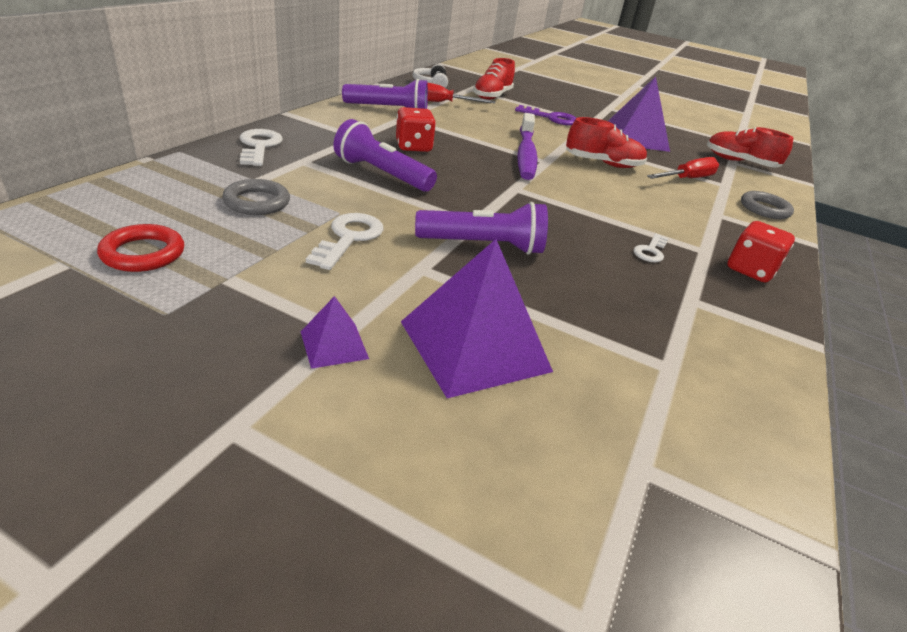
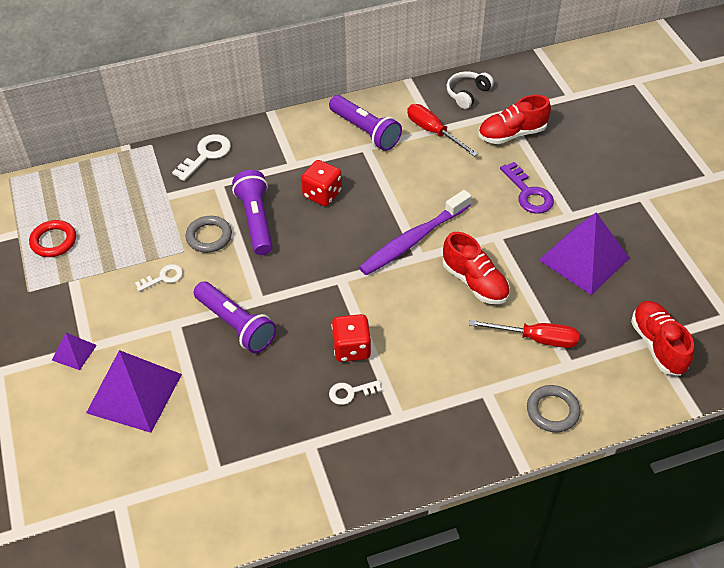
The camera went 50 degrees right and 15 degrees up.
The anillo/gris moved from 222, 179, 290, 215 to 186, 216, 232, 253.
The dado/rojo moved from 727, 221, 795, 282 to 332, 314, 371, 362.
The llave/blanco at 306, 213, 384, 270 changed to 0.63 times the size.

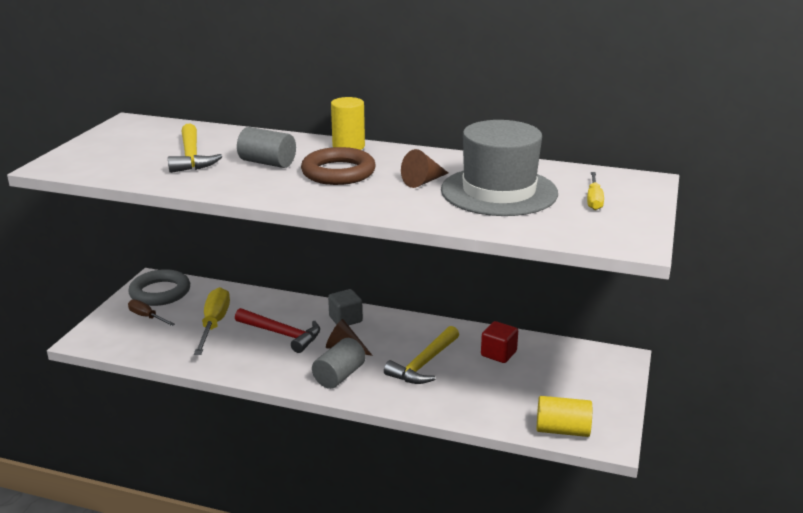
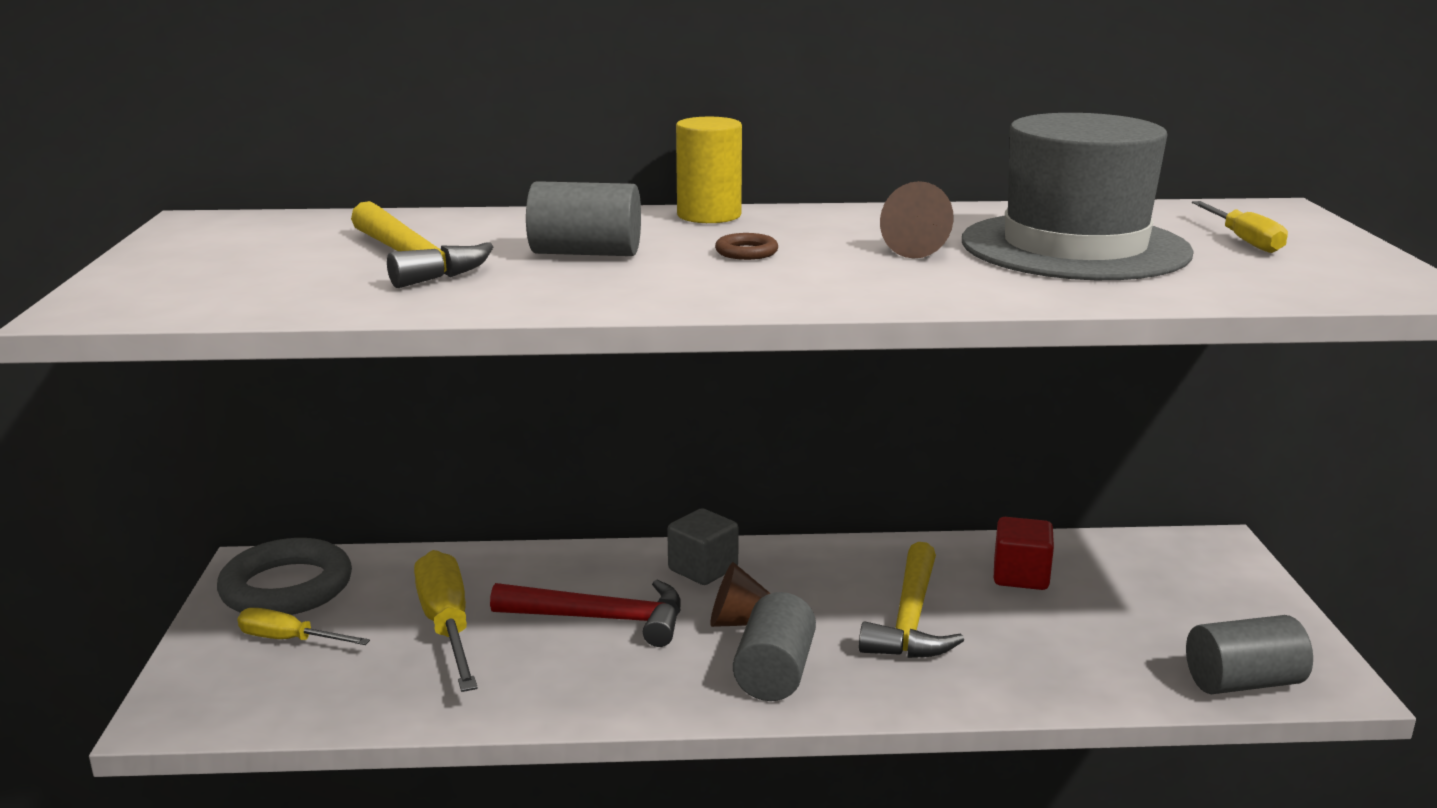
The camera went 20 degrees left and 5 degrees down.
The destornillador/marrón at 128, 300, 175, 326 became the destornillador/amarillo at 238, 608, 370, 645.
The cilindro/amarillo at 537, 396, 592, 437 became the cilindro/gris at 1186, 615, 1313, 694.
The anillo/marrón at 301, 147, 376, 185 changed to 0.42 times the size.

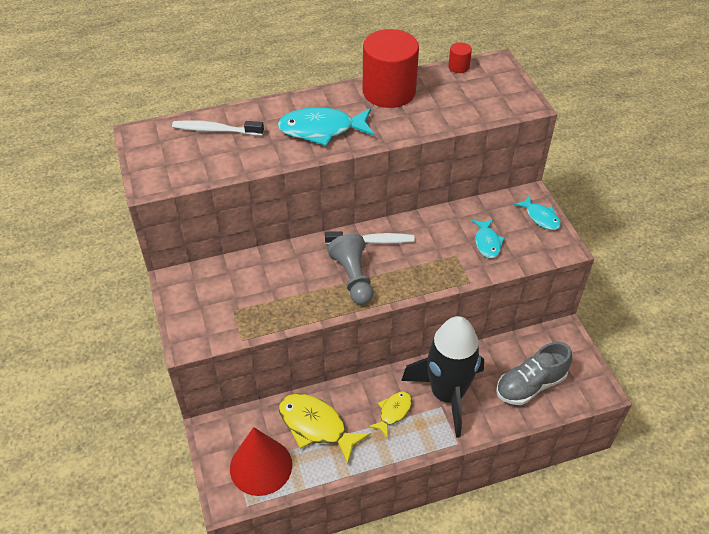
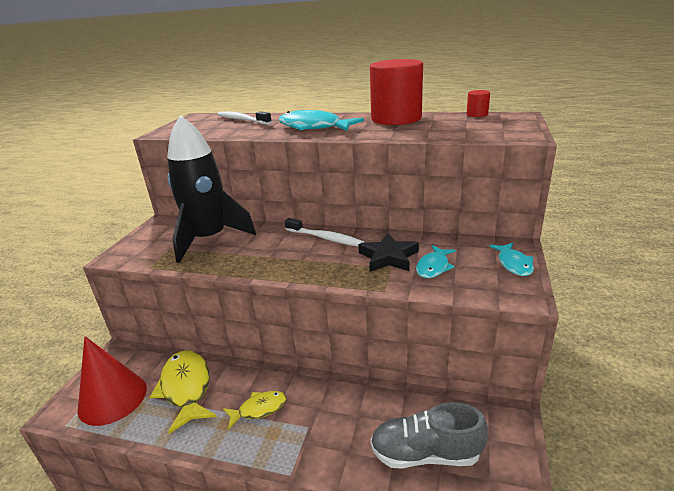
The camera went 35 degrees right and 20 degrees down.
The peón/gris at 327, 233, 373, 305 disappeared.
The estrella/negro at 358, 233, 419, 272 appeared.
The cohete/negro moved from 401, 316, 484, 438 to 167, 115, 256, 263.

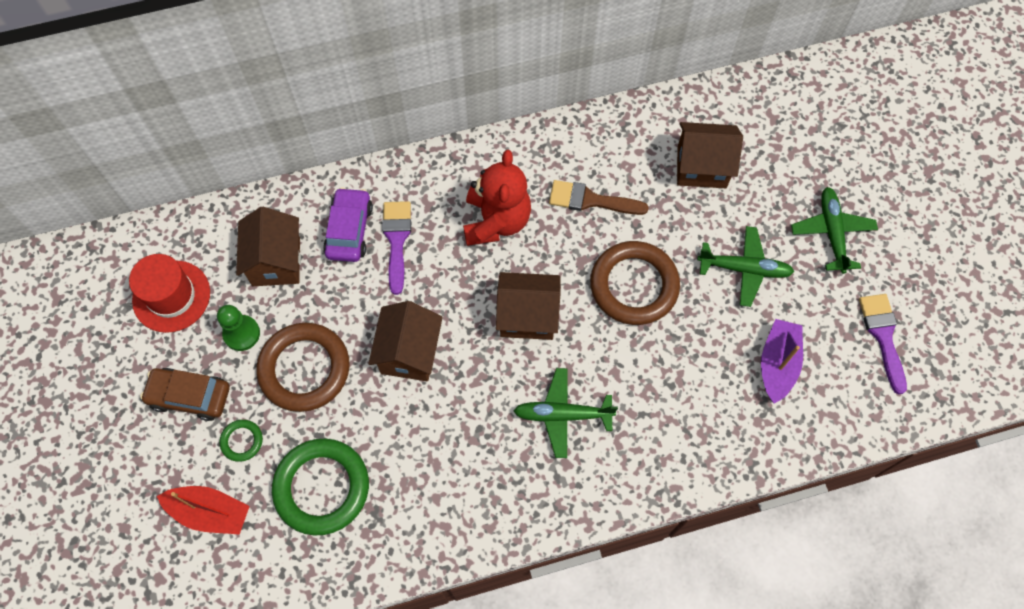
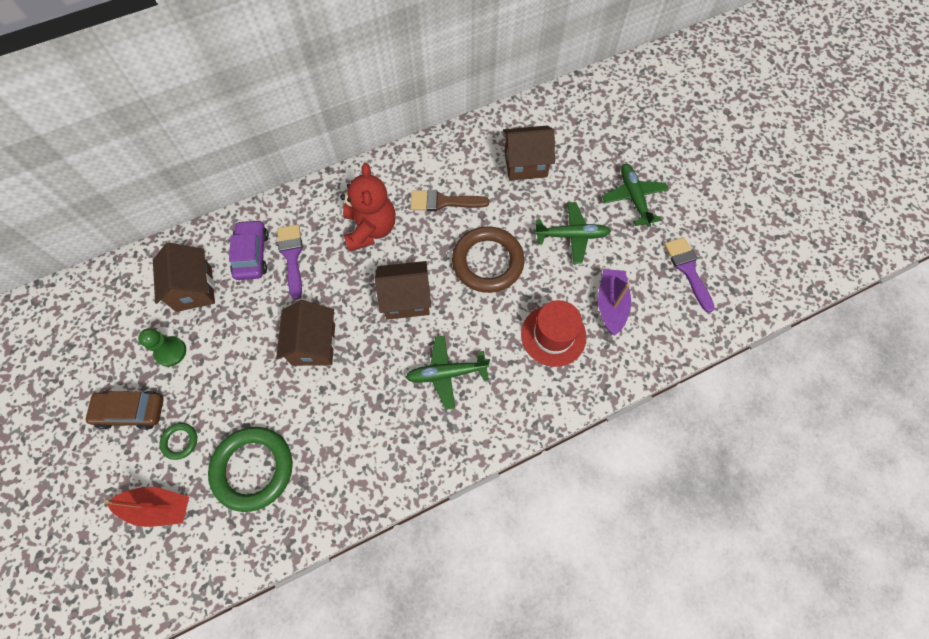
The camera went 10 degrees left and 0 degrees up.
The anillo/marrón at 257, 323, 350, 412 disappeared.
The sombrero/rojo moved from 129, 254, 210, 333 to 521, 300, 587, 367.

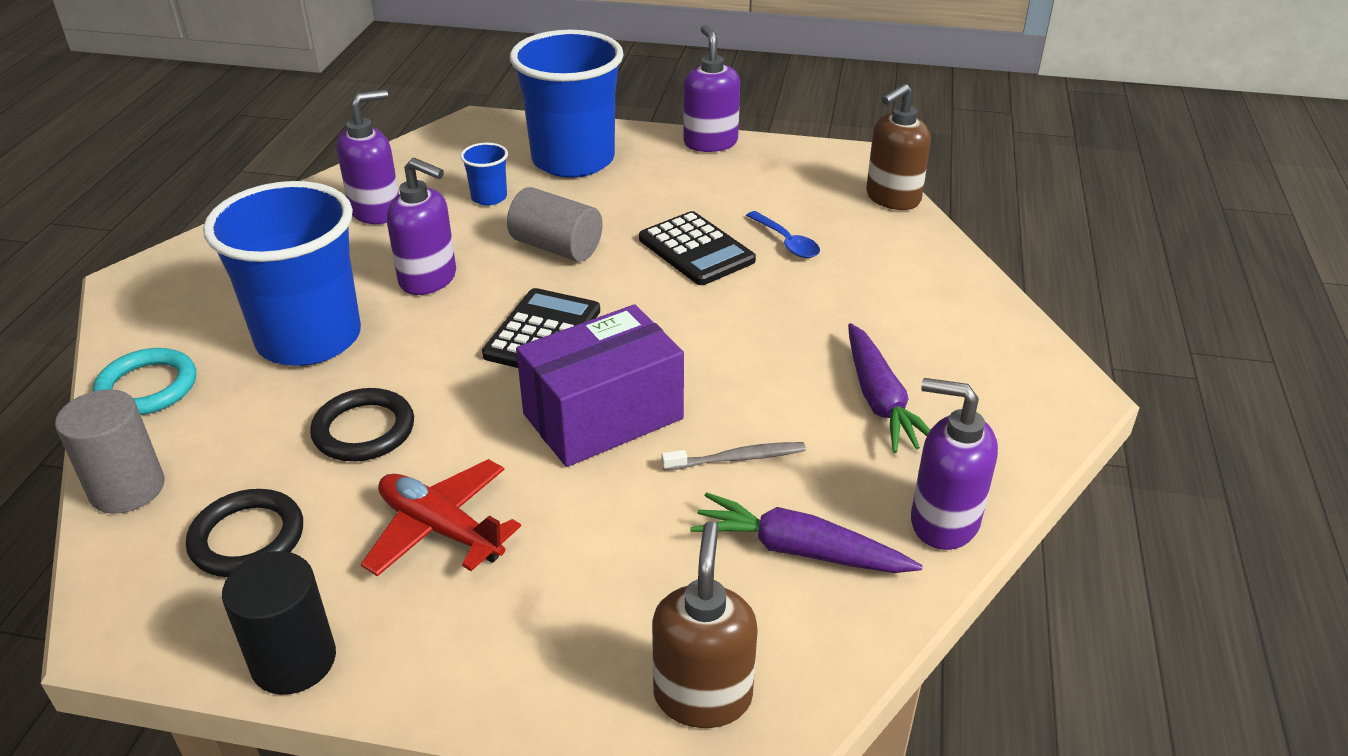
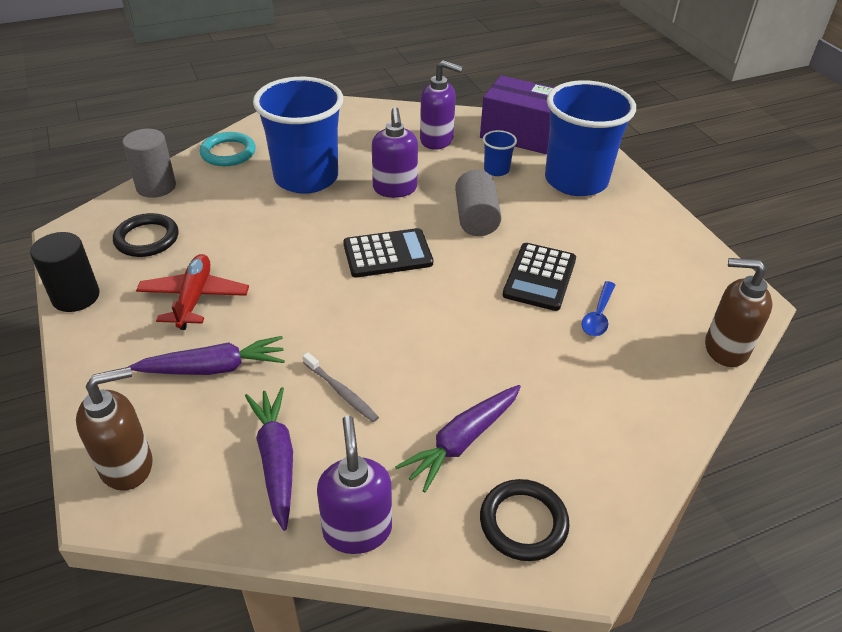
The camera went 55 degrees right and 5 degrees up.
The dispensador de jabón/morado at 683, 25, 740, 152 disappeared.
The zanahoria/morado at 128, 336, 285, 375 appeared.
The anillo/negro moved from 310, 388, 414, 461 to 480, 479, 570, 561.
The caja/morado moved from 516, 304, 684, 467 to 480, 76, 555, 154.

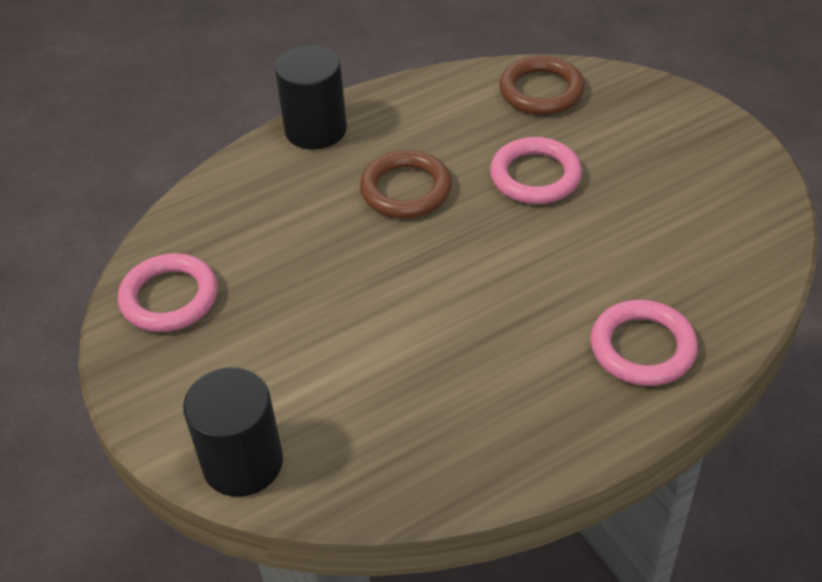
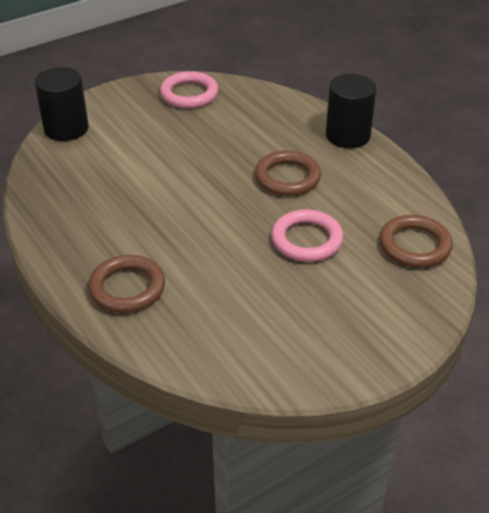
The camera went 85 degrees right and 5 degrees down.
The anillo/rosa at 590, 300, 698, 386 became the anillo/marrón at 88, 255, 165, 313.

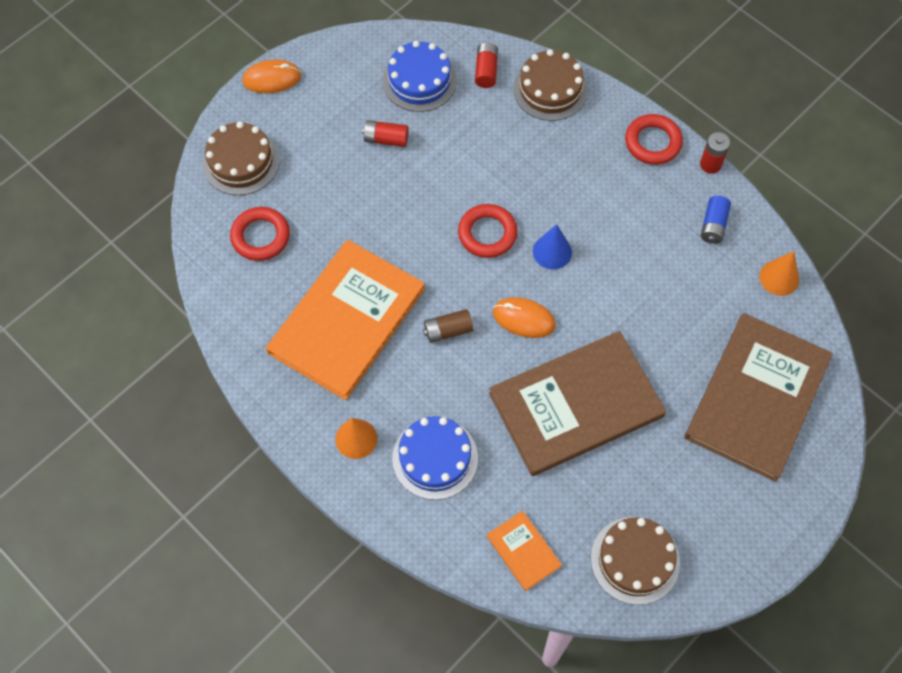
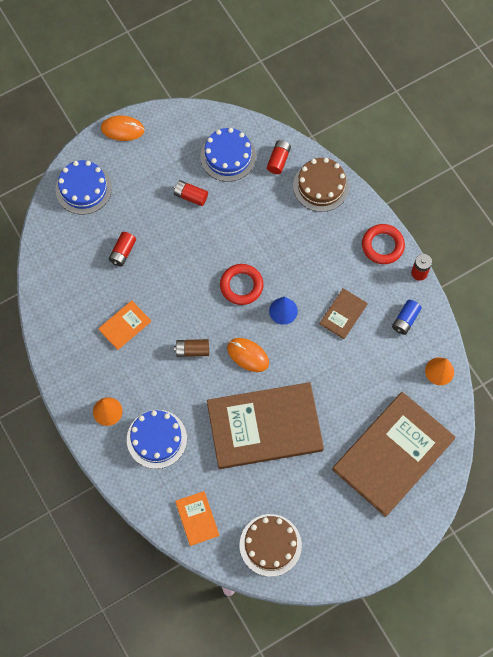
The camera went 15 degrees right and 5 degrees up.
The anillo/rojo at 230, 207, 290, 261 disappeared.
The pila/rojo at 109, 232, 136, 267 appeared.
The libro/marrón at 320, 288, 368, 339 appeared.
The tarta/marrón at 202, 121, 279, 195 became the tarta/azul at 56, 160, 112, 214.
The libro/naranja at 266, 240, 425, 400 changed to 0.43 times the size.

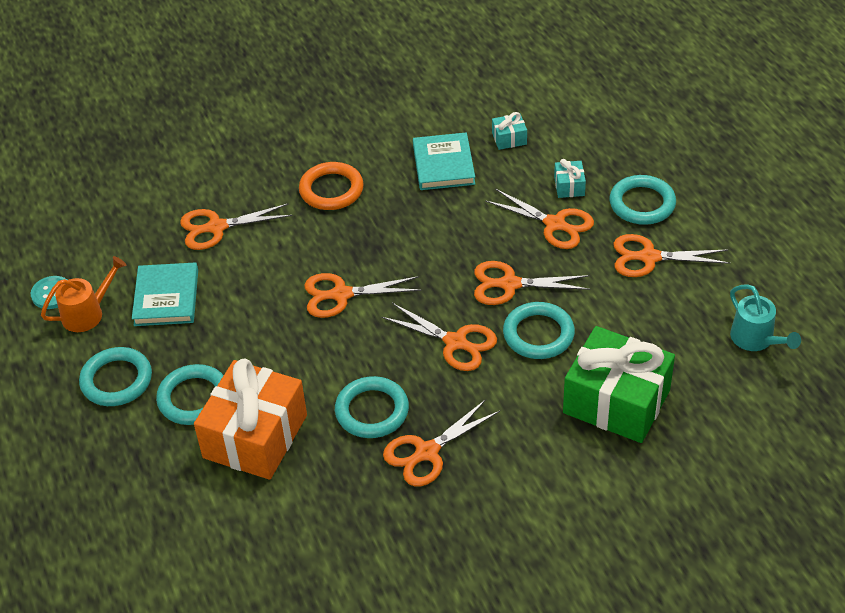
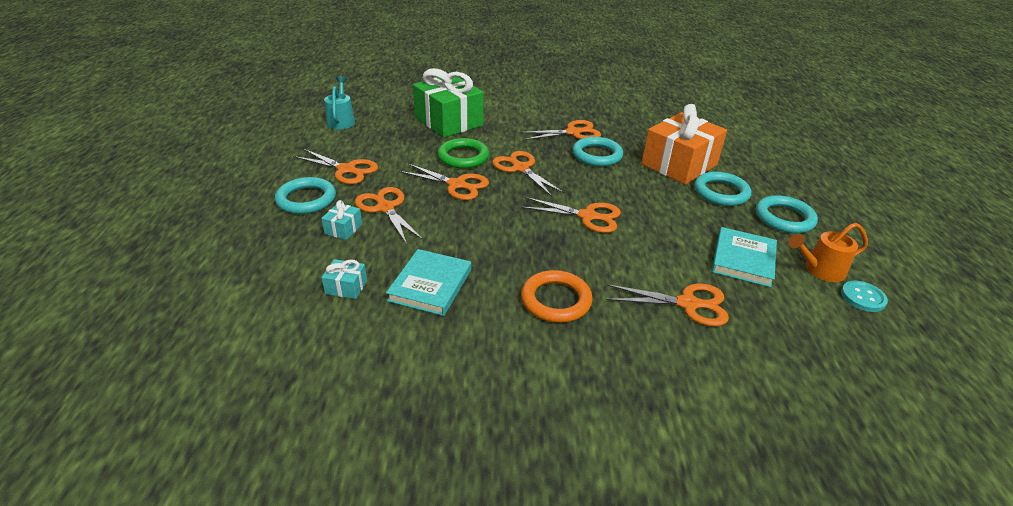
The camera went 160 degrees left and 10 degrees down.
The anillo/turquesa at 503, 302, 575, 359 became the anillo/verde at 437, 138, 489, 169.

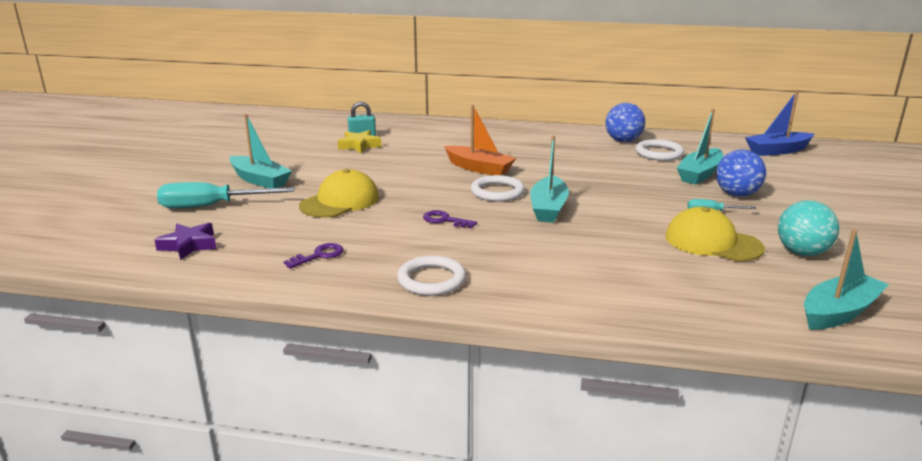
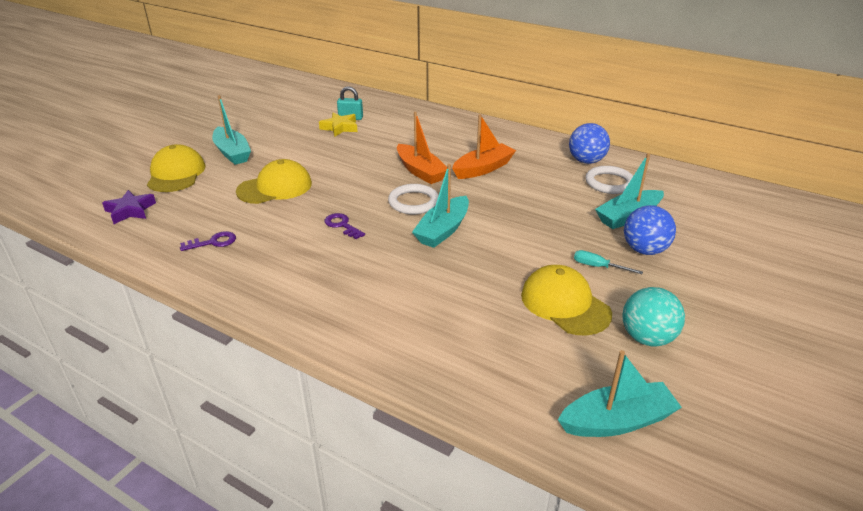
The camera went 20 degrees right and 10 degrees up.
The anillo/blanco at 397, 256, 466, 296 disappeared.
The barco/azul at 745, 91, 814, 156 disappeared.
The barco/naranja at 452, 114, 516, 179 appeared.
The destornillador/turquesa at 157, 182, 295, 209 was replaced by the gorra/amarillo at 147, 144, 205, 192.

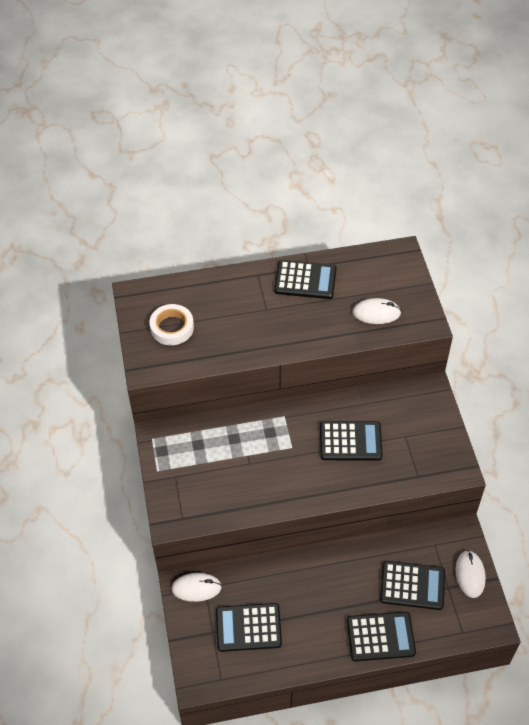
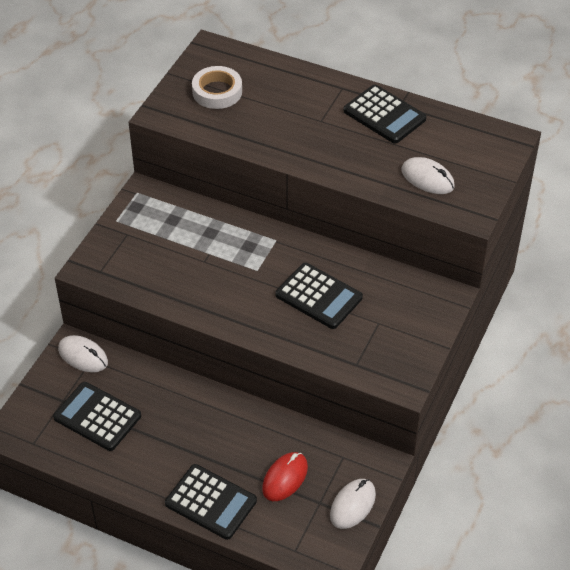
The camera went 35 degrees right and 5 degrees down.
The calculadora/negro at 380, 561, 445, 610 was replaced by the ratón/rojo at 262, 452, 308, 501.

